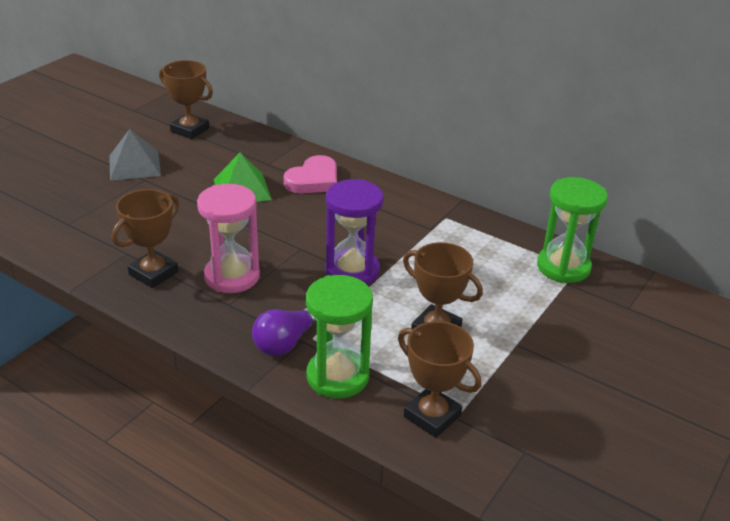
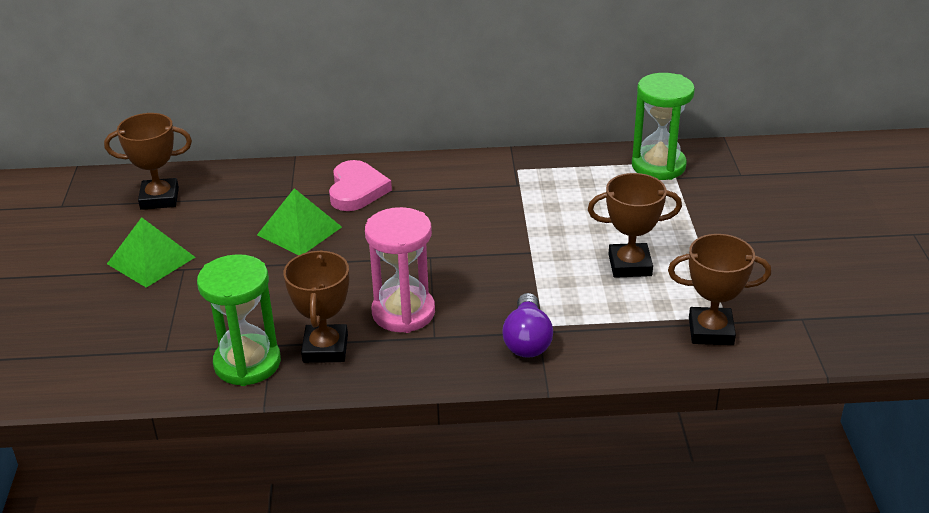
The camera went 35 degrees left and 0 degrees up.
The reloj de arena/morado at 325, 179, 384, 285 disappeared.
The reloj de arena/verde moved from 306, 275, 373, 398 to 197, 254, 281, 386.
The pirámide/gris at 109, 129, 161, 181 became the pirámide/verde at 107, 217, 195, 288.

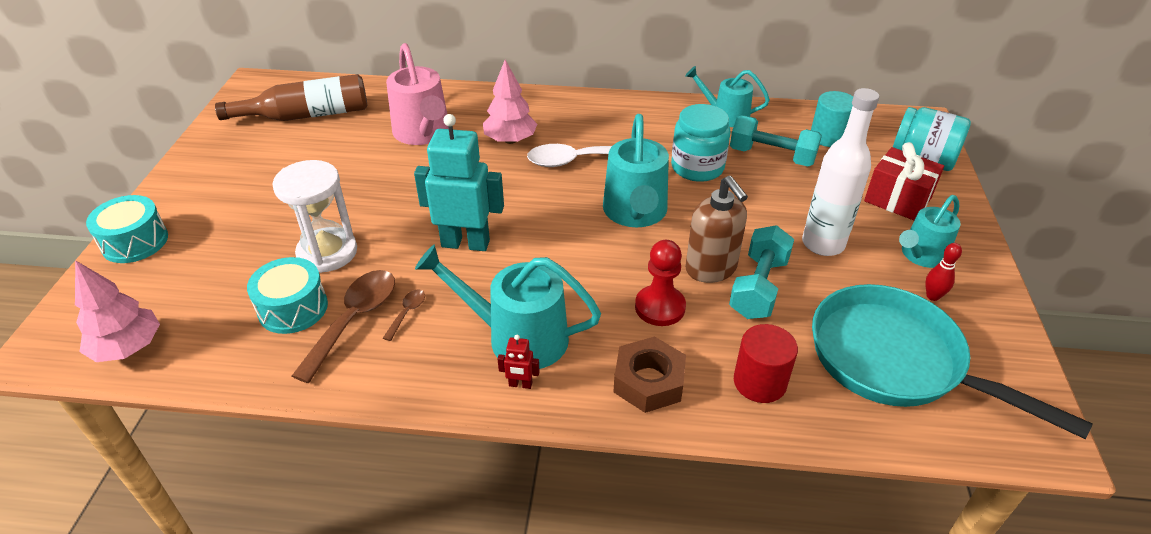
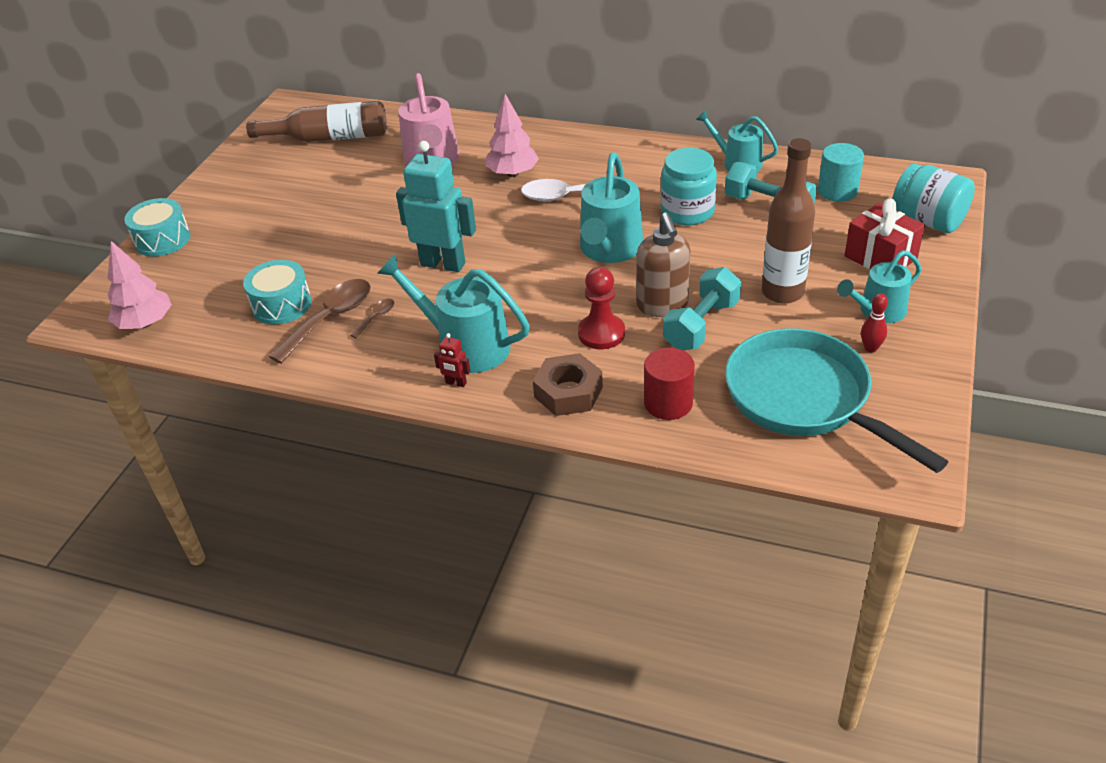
The camera went 15 degrees right and 0 degrees up.
The reloj de arena/blanco at 272, 160, 357, 273 disappeared.
The botella/blanco at 802, 88, 879, 256 became the botella/marrón at 762, 138, 815, 304.

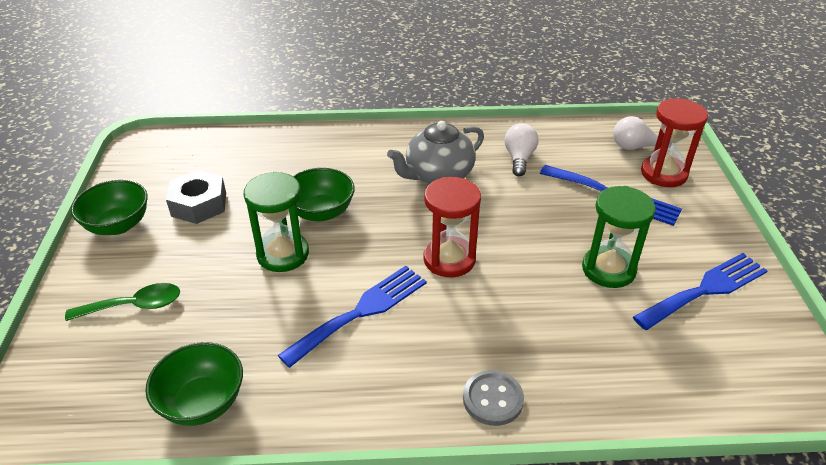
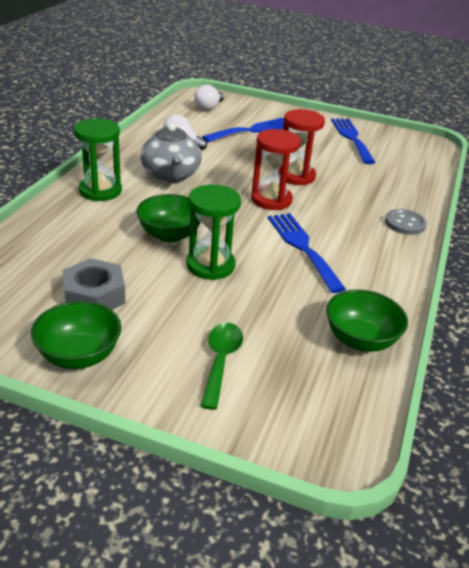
The camera went 70 degrees left and 5 degrees down.
The reloj de arena/verde moved from 582, 186, 656, 288 to 74, 119, 122, 201.
The reloj de arena/rojo moved from 641, 98, 708, 187 to 278, 109, 325, 185.

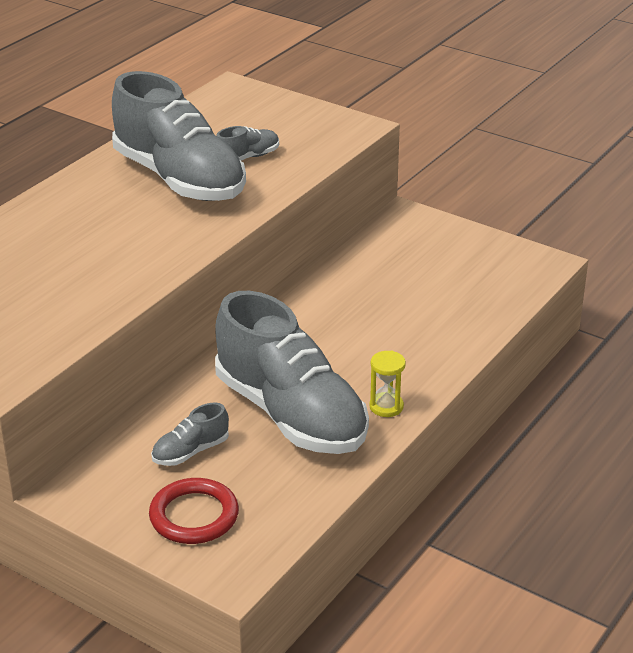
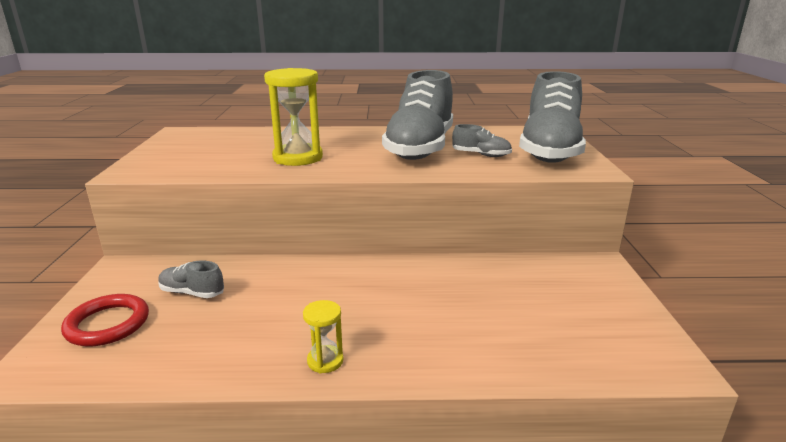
The camera went 55 degrees right and 10 degrees down.
The reloj de arena/amarillo at 264, 68, 323, 166 appeared.
The zapato/gris moved from 215, 291, 369, 454 to 519, 71, 586, 163.

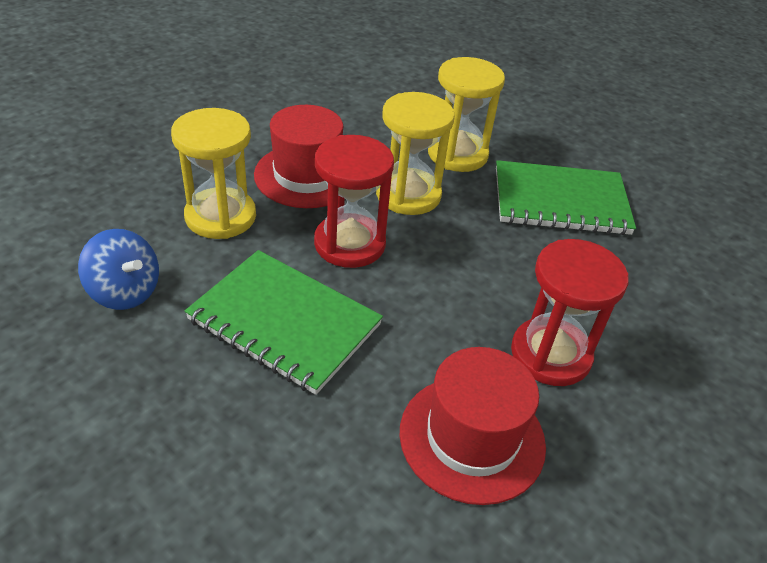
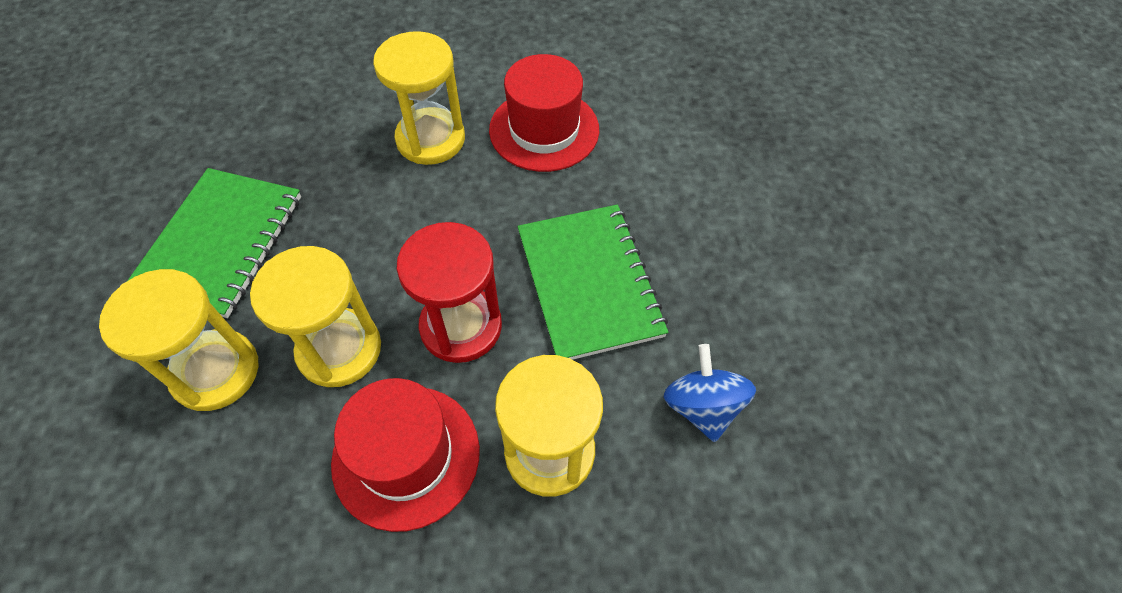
The camera went 135 degrees left and 15 degrees up.
The reloj de arena/rojo at 511, 239, 628, 386 became the reloj de arena/amarillo at 373, 31, 465, 165.
The cuaderno/verde at 496, 160, 636, 235 turned 60 degrees clockwise.

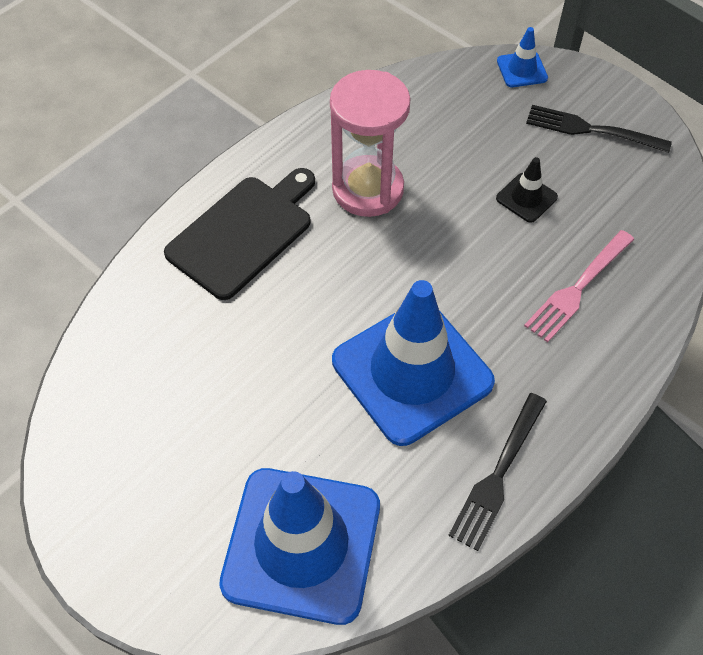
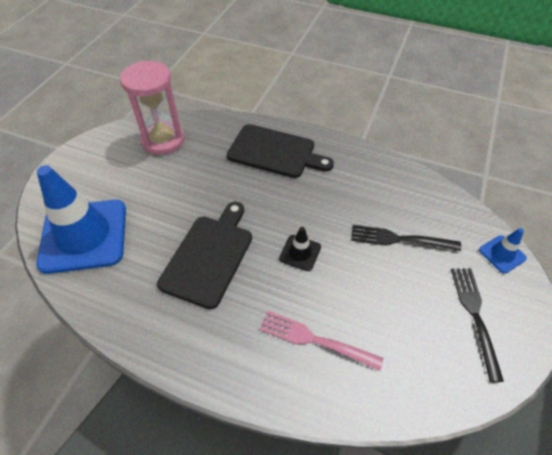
The camera went 70 degrees right and 5 degrees down.
The reloj de arena/rosa moved from 330, 70, 411, 217 to 120, 61, 184, 155.
The tenedor/negro moved from 448, 393, 547, 551 to 351, 225, 461, 251.
The cono de tráfico/negro moved from 496, 157, 558, 223 to 279, 227, 321, 271.
The cono de tráfico/azul at 332, 280, 495, 446 was replaced by the tabla de cortar/negro at 157, 202, 252, 309.

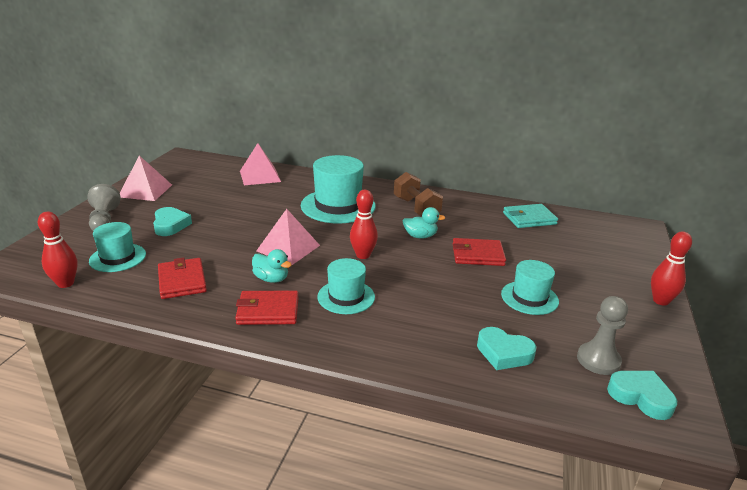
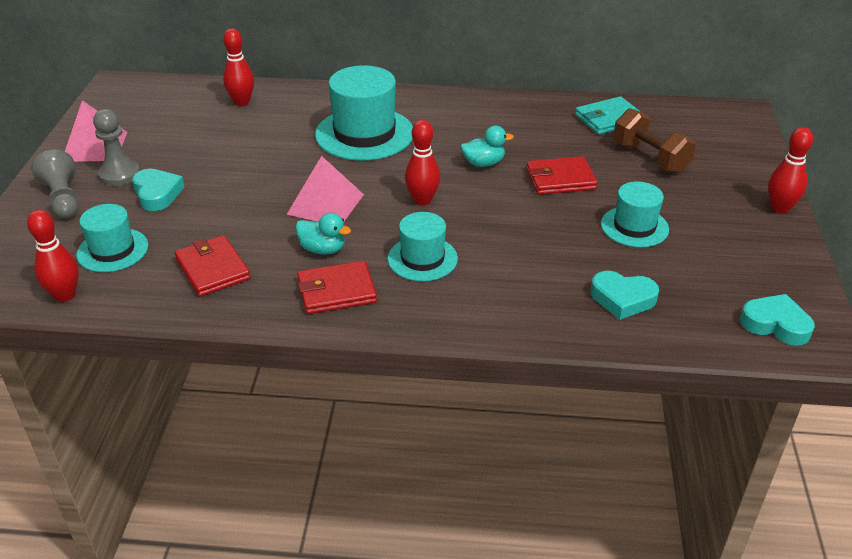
The camera went 10 degrees left and 10 degrees up.
The mancuerna/marrón moved from 394, 172, 443, 216 to 613, 108, 696, 173.
The peón/gris moved from 577, 296, 628, 375 to 93, 109, 140, 186.
The pirámide/rosa at 240, 143, 281, 185 was replaced by the bolo/rojo at 223, 28, 254, 106.

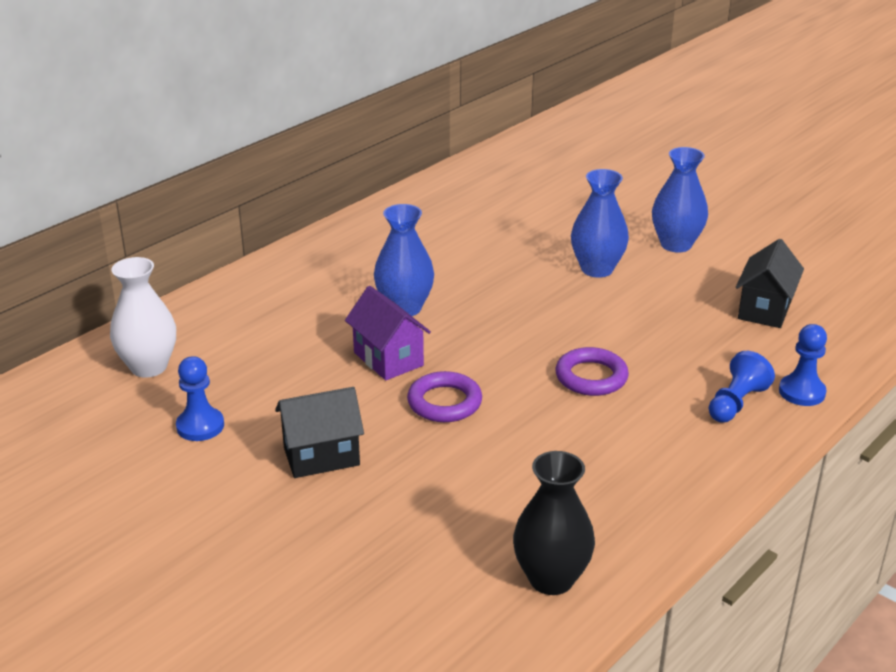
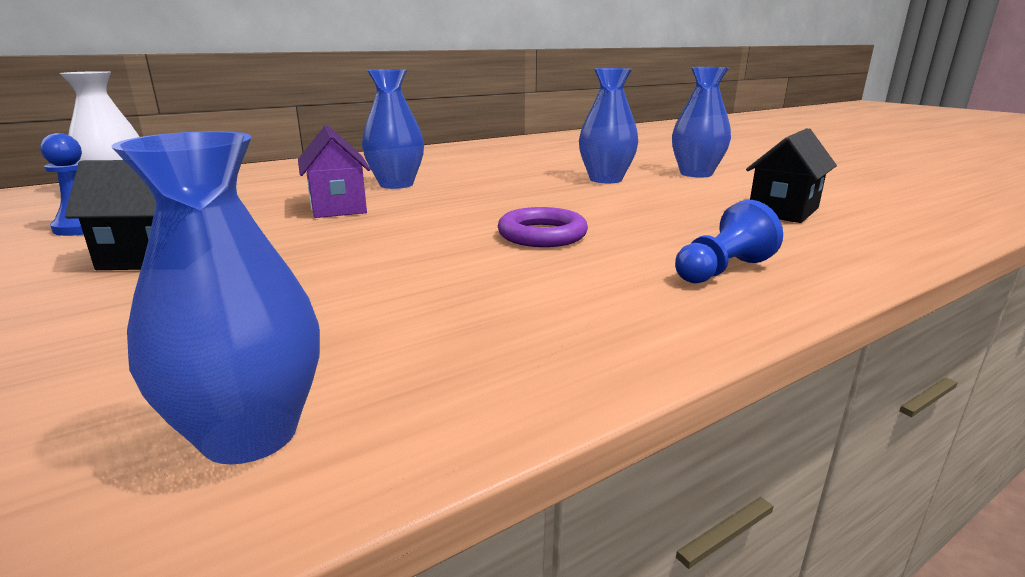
The camera went 15 degrees right and 10 degrees down.
The anillo/morado at 407, 371, 482, 422 disappeared.
The peón/azul at 779, 324, 827, 406 disappeared.
The florero/negro at 513, 451, 595, 595 became the florero/azul at 111, 131, 320, 464.

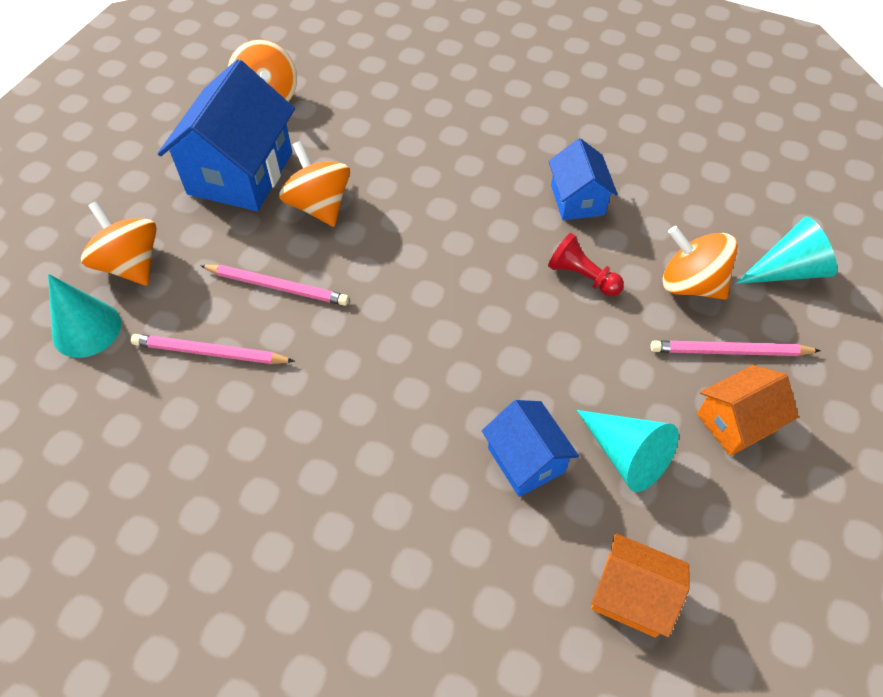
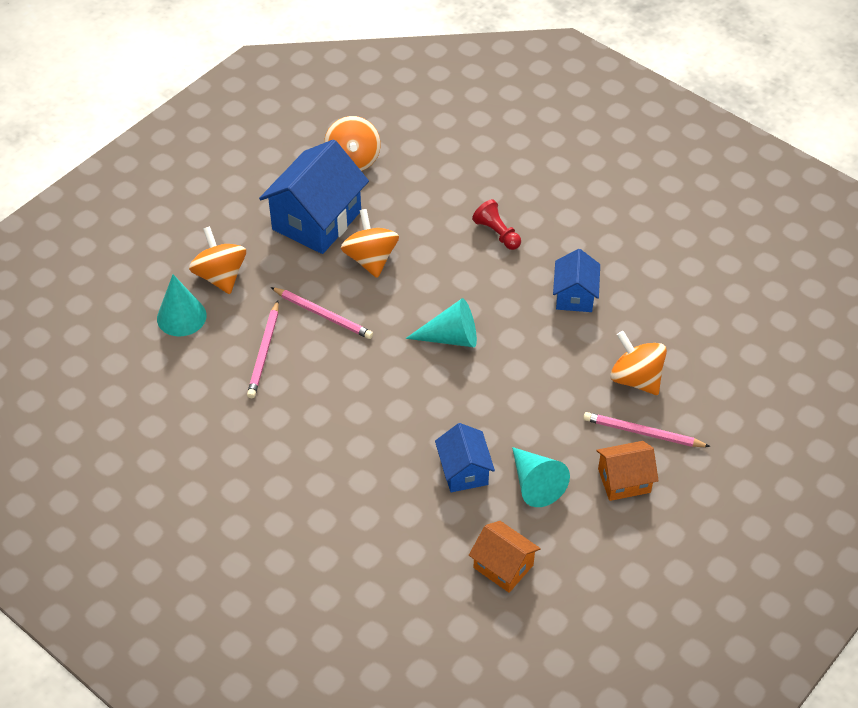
The camera went 15 degrees right and 5 degrees down.
The peón/rojo moved from 548, 233, 624, 296 to 472, 199, 521, 250.
The cono/turquesa moved from 735, 217, 837, 284 to 406, 298, 477, 347.
The lápiz/rosa at 131, 334, 295, 364 turned 105 degrees counterclockwise.

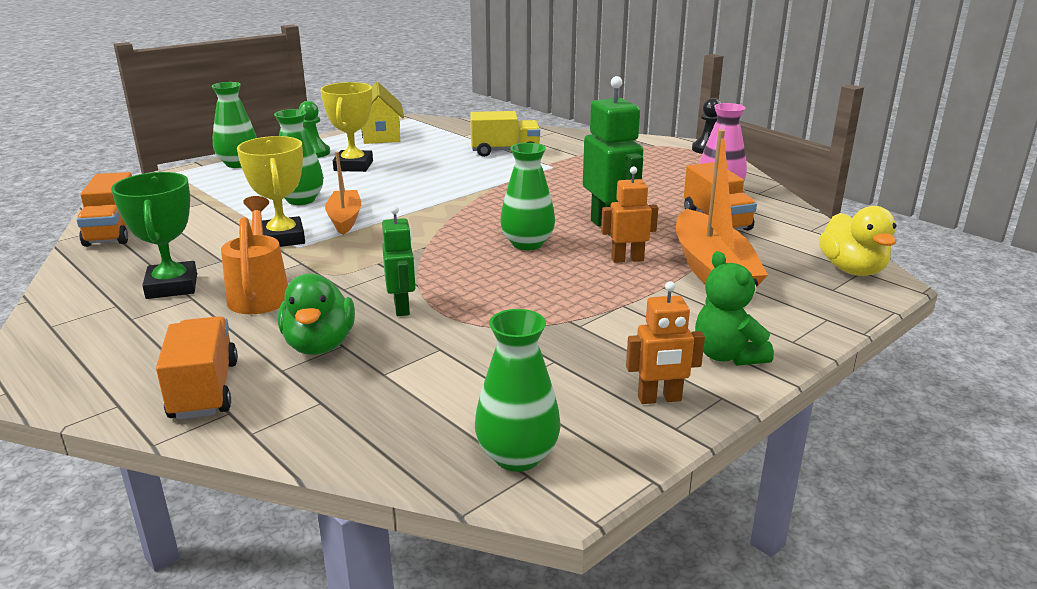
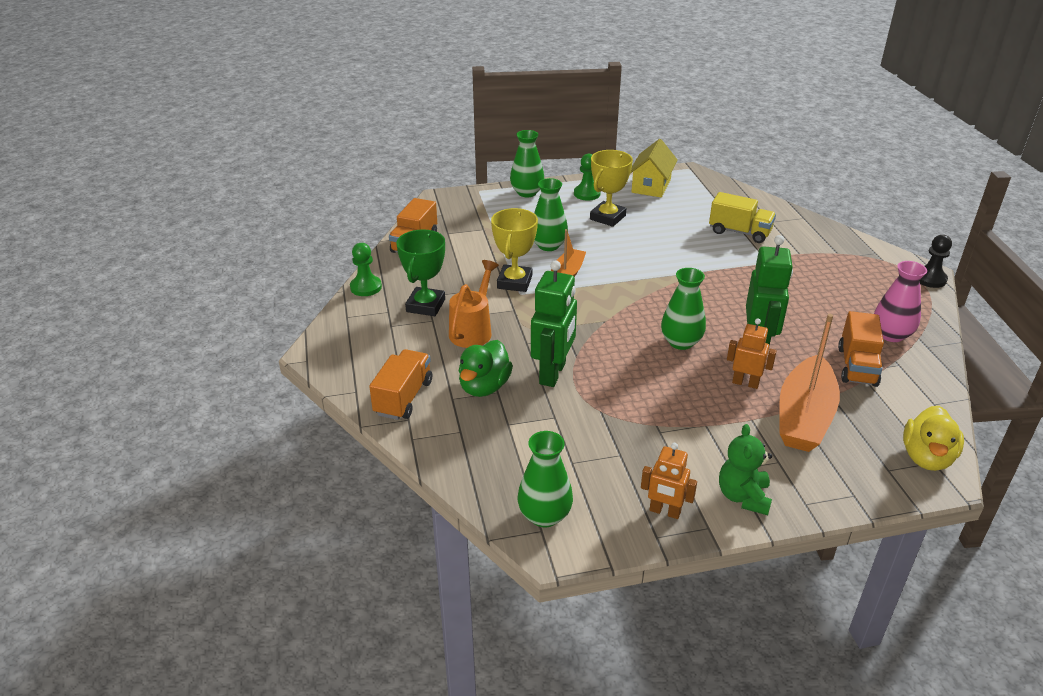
The camera went 30 degrees right and 10 degrees up.
The peón/verde at 350, 243, 382, 296 appeared.
The robot/verde at 382, 206, 415, 316 changed to 1.68 times the size.

